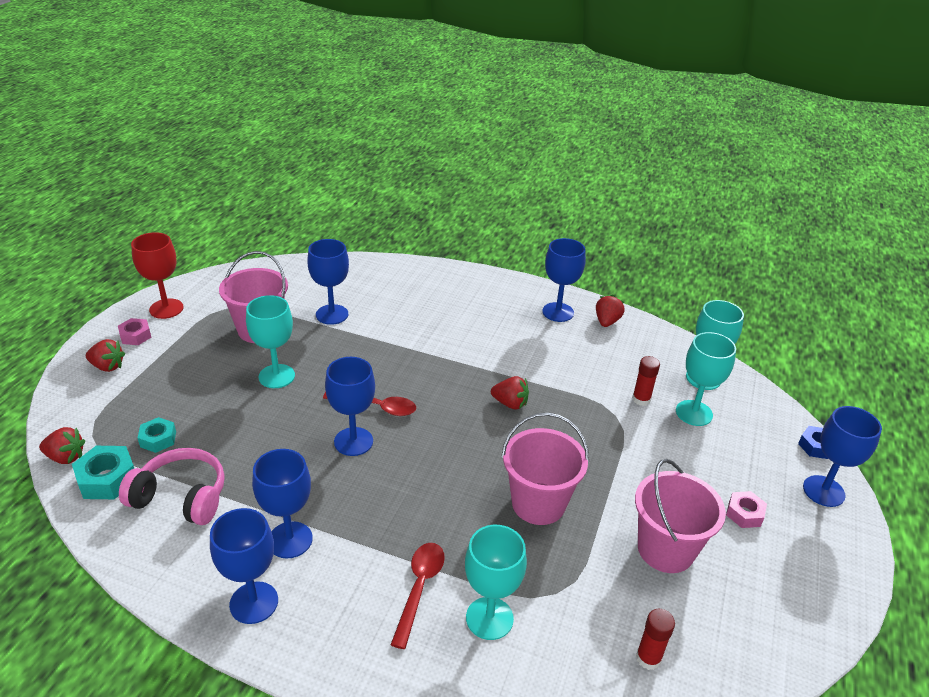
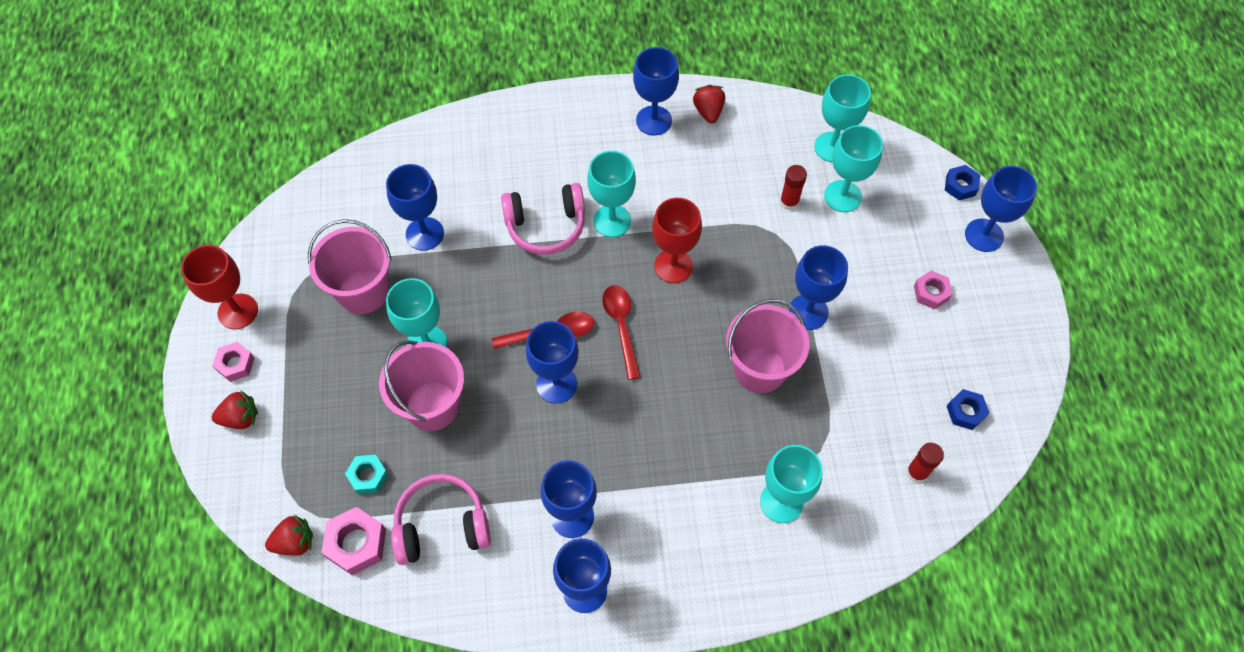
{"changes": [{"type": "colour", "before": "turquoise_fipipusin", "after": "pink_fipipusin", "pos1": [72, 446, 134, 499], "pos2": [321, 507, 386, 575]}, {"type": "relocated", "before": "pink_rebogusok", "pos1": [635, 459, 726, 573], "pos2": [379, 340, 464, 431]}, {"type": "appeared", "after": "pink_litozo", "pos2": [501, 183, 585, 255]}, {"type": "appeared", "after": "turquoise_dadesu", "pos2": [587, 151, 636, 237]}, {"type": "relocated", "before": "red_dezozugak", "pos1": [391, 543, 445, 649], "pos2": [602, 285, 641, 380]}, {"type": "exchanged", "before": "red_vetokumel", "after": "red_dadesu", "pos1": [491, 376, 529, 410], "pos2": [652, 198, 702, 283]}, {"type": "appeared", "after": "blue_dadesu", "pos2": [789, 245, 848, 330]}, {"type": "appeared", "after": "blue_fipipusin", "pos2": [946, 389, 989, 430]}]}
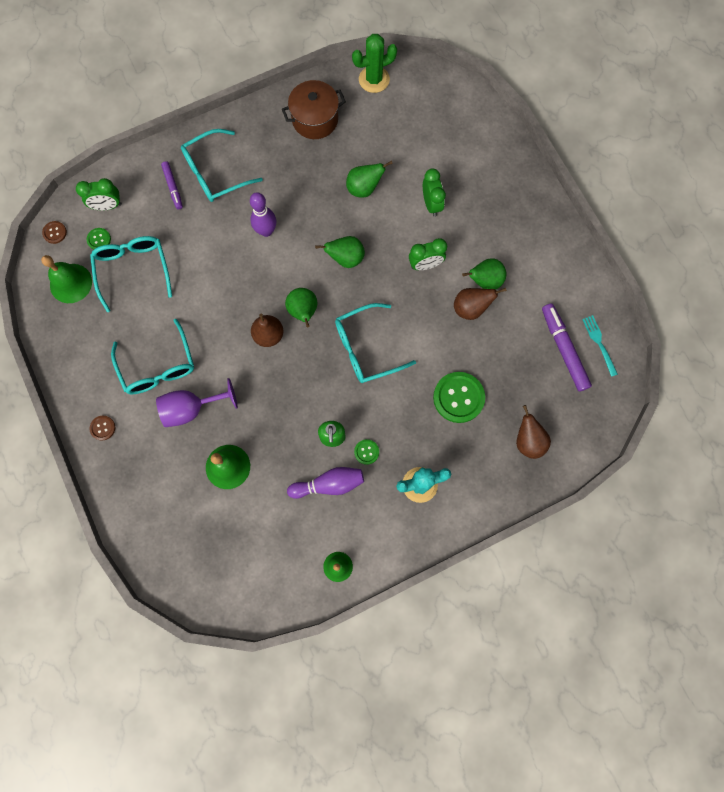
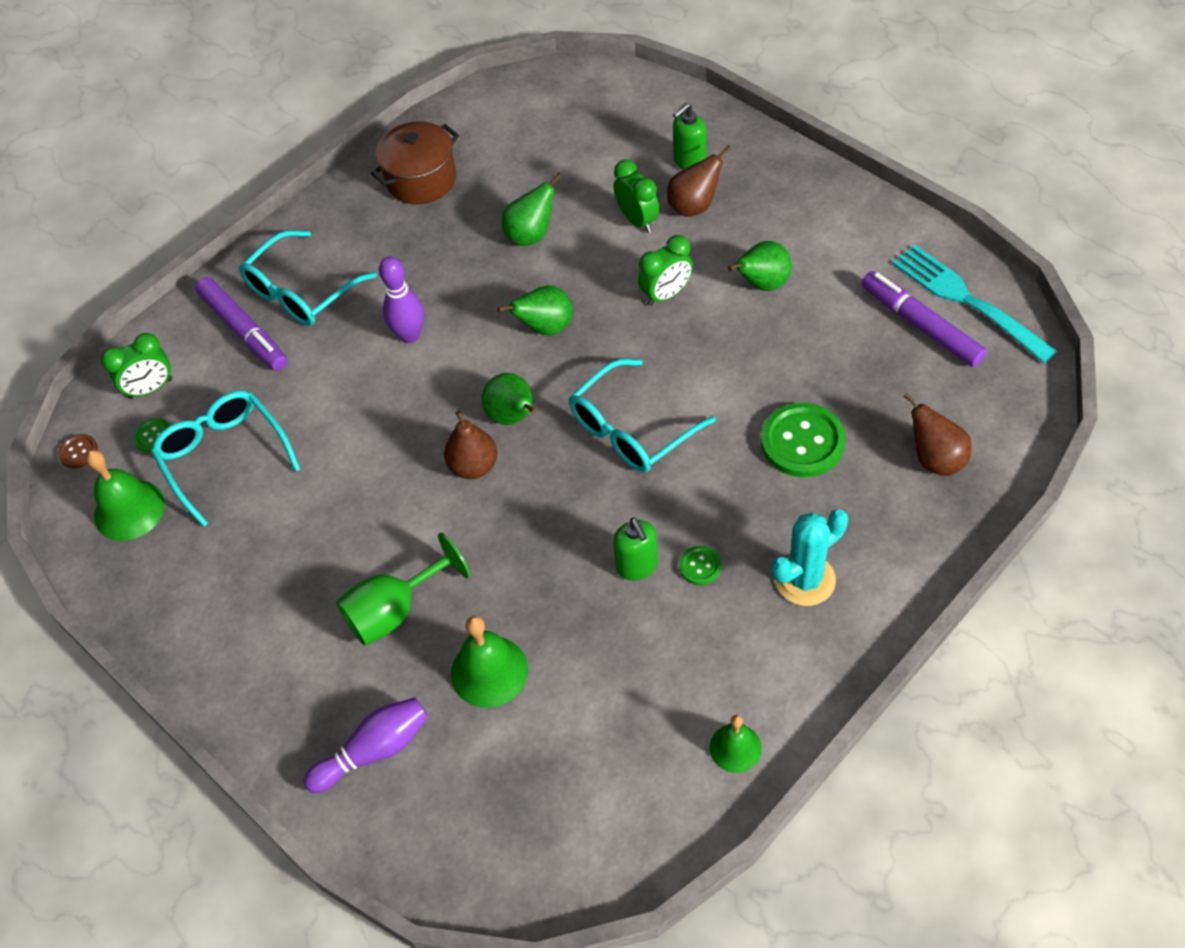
{"changes": [{"type": "size", "before": "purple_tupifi", "pos1": [161, 161, 183, 210], "pos2": [195, 277, 287, 371], "scale": 1.69}, {"type": "relocated", "before": "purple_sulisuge", "pos1": [287, 467, 364, 499], "pos2": [303, 698, 428, 793]}, {"type": "colour", "before": "purple_dadesu", "after": "green_dadesu", "pos1": [156, 378, 238, 427], "pos2": [336, 533, 470, 646]}, {"type": "relocated", "before": "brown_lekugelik", "pos1": [454, 288, 507, 320], "pos2": [667, 145, 731, 217]}, {"type": "appeared", "after": "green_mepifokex", "pos2": [673, 103, 706, 170]}, {"type": "size", "before": "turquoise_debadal", "pos1": [582, 315, 618, 377], "pos2": [892, 245, 1057, 363], "scale": 1.84}, {"type": "missing", "before": "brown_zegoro", "pos1": [89, 416, 115, 441]}, {"type": "missing", "before": "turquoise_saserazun", "pos1": [111, 318, 194, 394]}, {"type": "missing", "before": "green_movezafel", "pos1": [352, 34, 397, 93]}]}
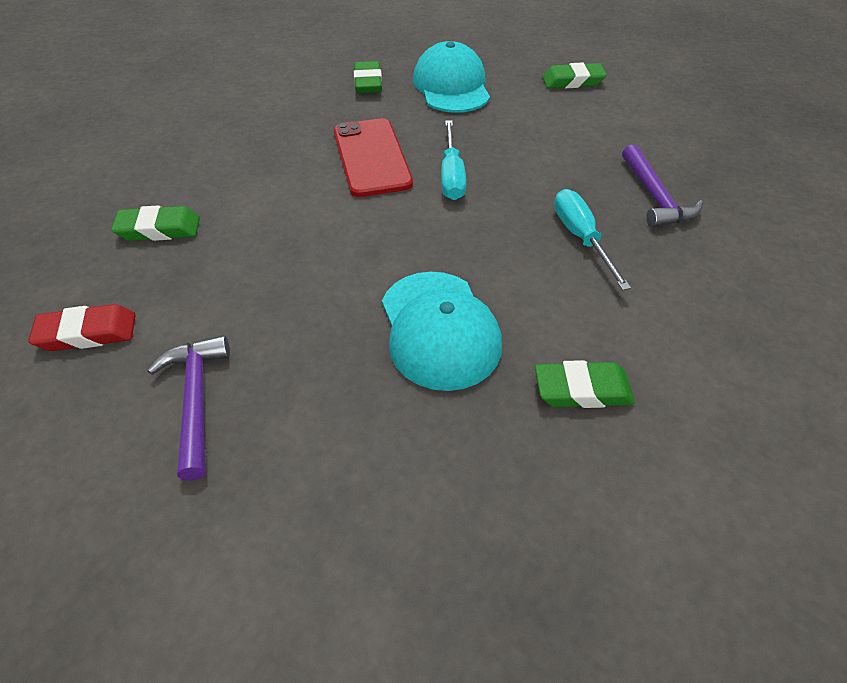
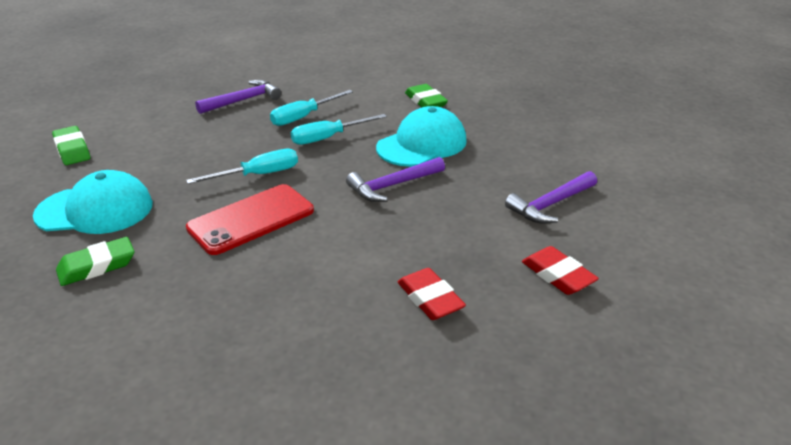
{"changes": [{"type": "spun", "before": "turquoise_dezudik", "pos1": [413, 41, 490, 113], "pos2": [33, 170, 153, 234], "turn": -150}, {"type": "appeared", "after": "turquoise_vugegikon", "pos2": [291, 114, 387, 145]}, {"type": "appeared", "after": "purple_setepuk", "pos2": [346, 157, 445, 202]}, {"type": "colour", "before": "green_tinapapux", "after": "red_tinapapux", "pos1": [111, 205, 200, 241], "pos2": [398, 268, 466, 320]}]}
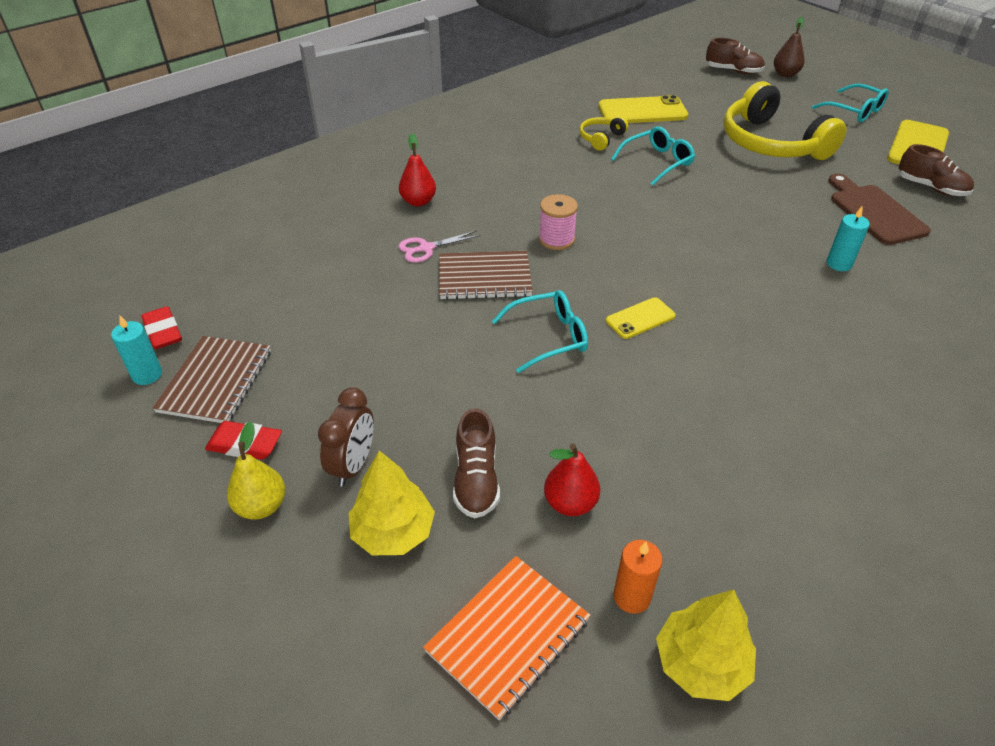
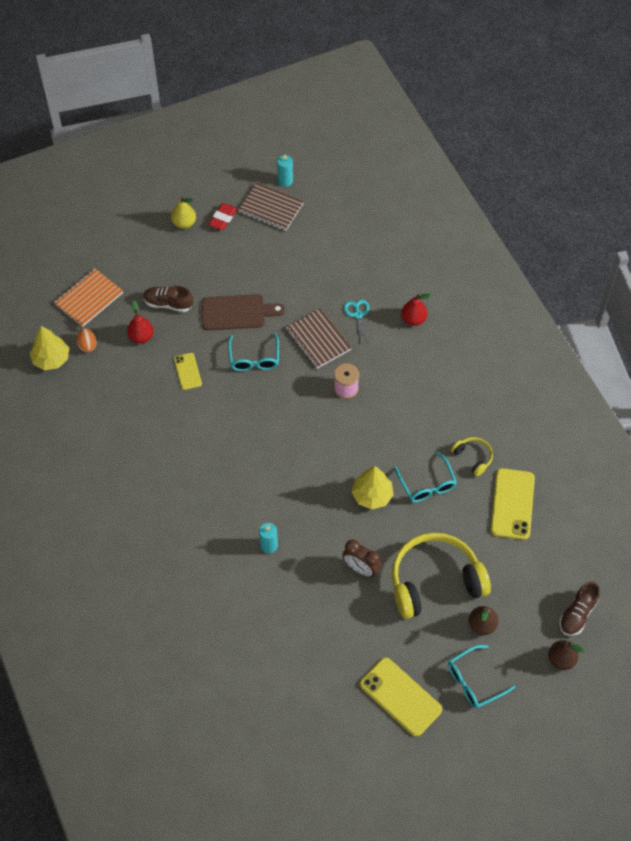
{"changes": [{"type": "spun", "before": "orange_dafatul", "pos1": [423, 556, 591, 720], "pos2": [54, 269, 123, 327], "turn": 75}, {"type": "exchanged", "before": "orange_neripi", "after": "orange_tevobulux", "pos1": [613, 540, 662, 614], "pos2": [77, 328, 97, 352]}, {"type": "relocated", "before": "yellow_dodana", "pos1": [606, 297, 676, 339], "pos2": [174, 353, 202, 390]}, {"type": "relocated", "before": "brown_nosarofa", "pos1": [828, 173, 931, 245], "pos2": [202, 294, 285, 331]}, {"type": "spun", "before": "brown_dafatul", "pos1": [439, 251, 533, 300], "pos2": [286, 308, 352, 369], "turn": -45}, {"type": "relocated", "before": "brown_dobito", "pos1": [318, 387, 374, 486], "pos2": [342, 539, 382, 577]}, {"type": "colour", "before": "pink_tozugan", "after": "turquoise_tozugan", "pos1": [398, 230, 481, 263], "pos2": [344, 300, 369, 344]}, {"type": "relocated", "before": "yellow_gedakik", "pos1": [349, 451, 435, 555], "pos2": [352, 466, 394, 510]}, {"type": "appeared", "after": "brown_lekugelik", "pos2": [469, 606, 498, 635]}, {"type": "missing", "before": "red_tinapapux", "pos1": [141, 306, 182, 349]}, {"type": "missing", "before": "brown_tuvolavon", "pos1": [898, 144, 974, 196]}]}
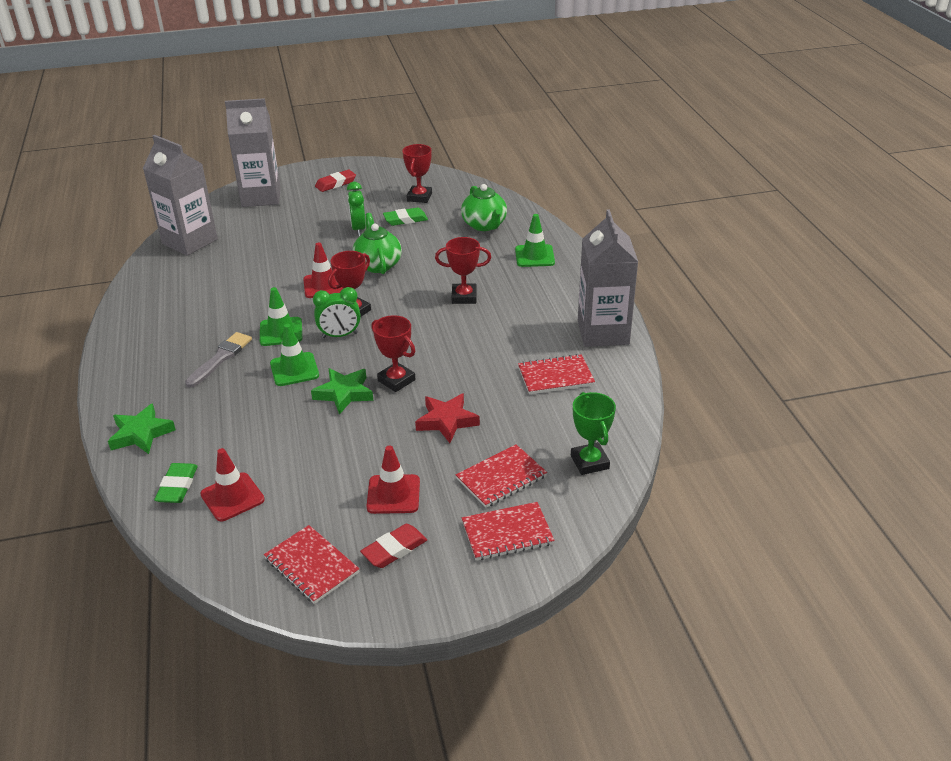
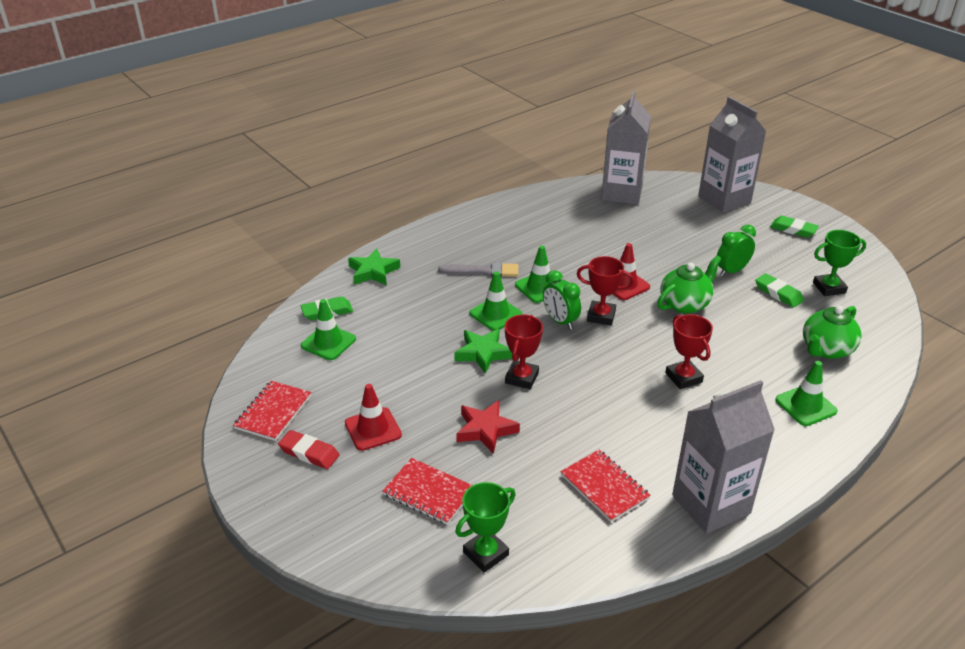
{"changes": [{"type": "colour", "before": "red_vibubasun", "after": "green_vibubasun", "pos1": [200, 448, 265, 521], "pos2": [301, 299, 356, 360]}, {"type": "colour", "before": "red_tinapapux", "after": "green_tinapapux", "pos1": [315, 170, 356, 192], "pos2": [770, 216, 819, 238]}, {"type": "colour", "before": "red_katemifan", "after": "green_katemifan", "pos1": [402, 144, 432, 203], "pos2": [813, 230, 866, 296]}, {"type": "missing", "before": "red_dafatul", "pos1": [462, 502, 555, 561]}]}
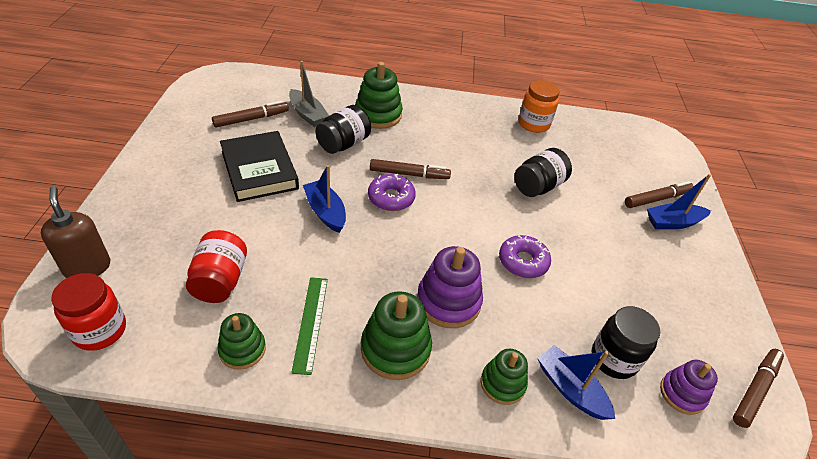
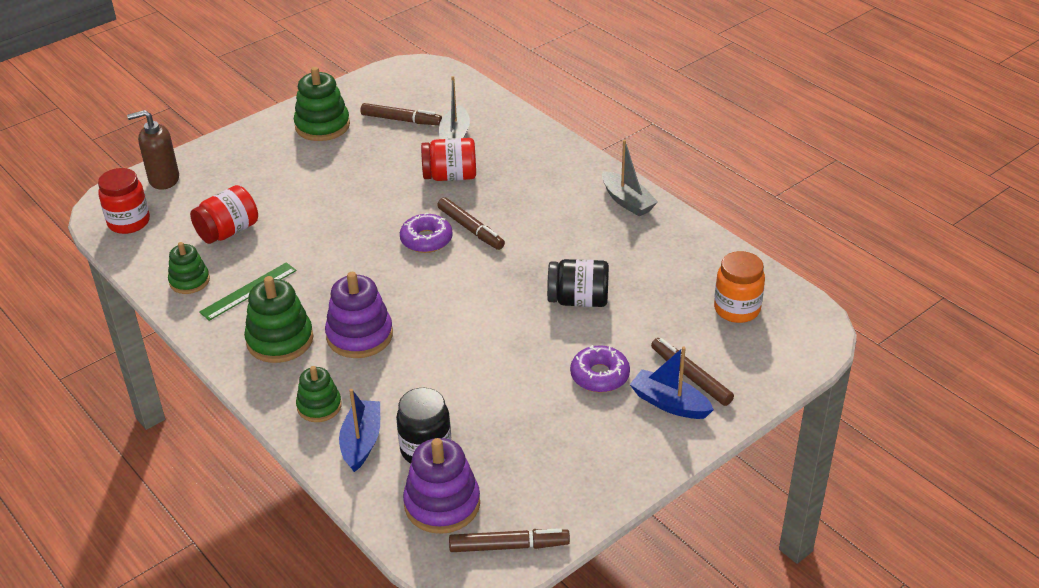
{"changes": [{"type": "spun", "before": "brown_mepifokex", "pos1": [41, 186, 110, 278], "pos2": [127, 110, 179, 190], "turn": -120}, {"type": "relocated", "before": "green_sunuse", "pos1": [355, 62, 403, 129], "pos2": [294, 67, 350, 141]}, {"type": "size", "before": "purple_sunuse", "pos1": [660, 360, 718, 415], "pos2": [403, 438, 480, 534], "scale": 1.58}, {"type": "colour", "before": "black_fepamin", "after": "red_fepamin", "pos1": [316, 105, 371, 154], "pos2": [421, 138, 476, 181]}, {"type": "relocated", "before": "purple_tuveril", "pos1": [499, 235, 551, 278], "pos2": [570, 345, 630, 392]}, {"type": "appeared", "after": "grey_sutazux", "pos2": [602, 140, 658, 217]}, {"type": "spun", "before": "brown_tupifi", "pos1": [625, 181, 694, 208], "pos2": [651, 338, 734, 406], "turn": -150}, {"type": "relocated", "before": "orange_fepamin", "pos1": [519, 80, 560, 133], "pos2": [714, 251, 765, 323]}, {"type": "missing", "before": "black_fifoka", "pos1": [220, 131, 299, 202]}, {"type": "missing", "before": "blue_sutazux", "pos1": [303, 165, 346, 233]}]}
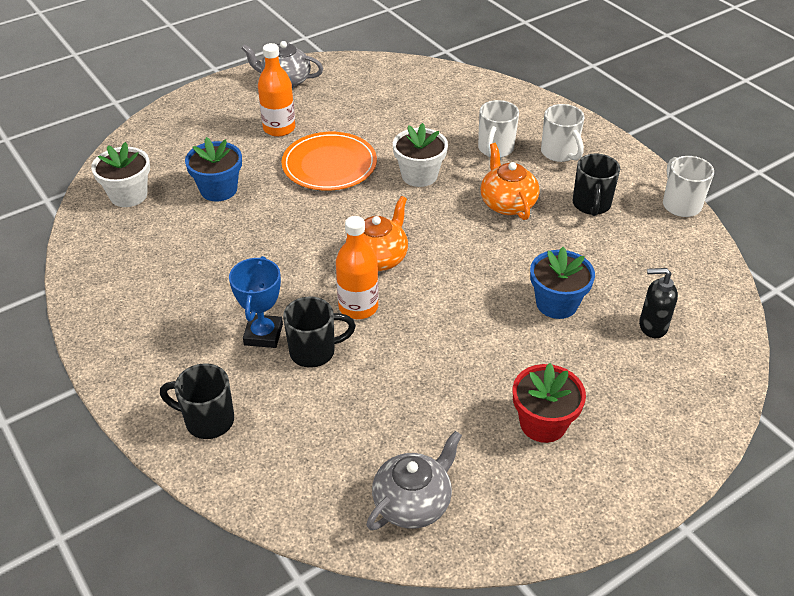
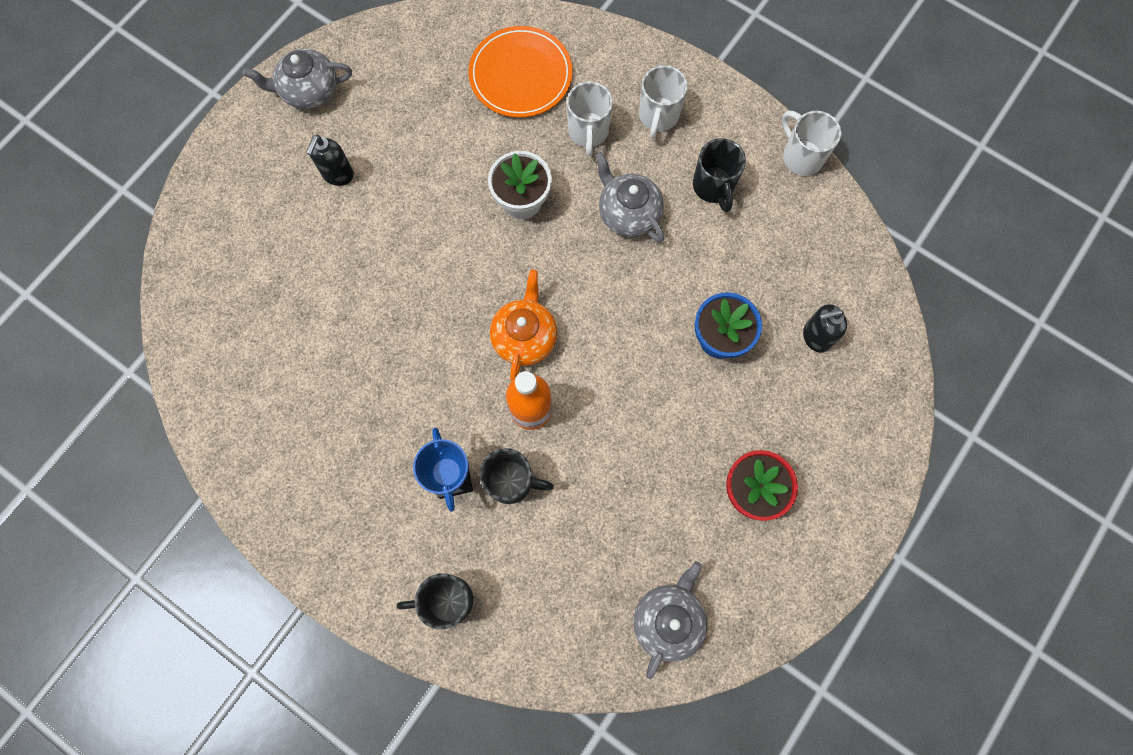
{"changes": [{"type": "exchanged", "before": "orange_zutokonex", "after": "black_mepifokex", "pos1": [258, 43, 295, 137], "pos2": [306, 135, 354, 186]}, {"type": "relocated", "before": "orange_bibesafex", "pos1": [282, 132, 377, 191], "pos2": [469, 26, 573, 118]}, {"type": "spun", "before": "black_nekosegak", "pos1": [283, 296, 356, 368], "pos2": [479, 448, 554, 504], "turn": 45}, {"type": "colour", "before": "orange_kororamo", "after": "grey_kororamo", "pos1": [481, 143, 540, 220], "pos2": [595, 152, 665, 242]}, {"type": "spun", "before": "white_nekosegak", "pos1": [541, 104, 584, 162], "pos2": [639, 65, 688, 139], "turn": 60}, {"type": "missing", "before": "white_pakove", "pos1": [91, 142, 150, 207]}, {"type": "missing", "before": "blue_pakove", "pos1": [185, 137, 242, 202]}]}
